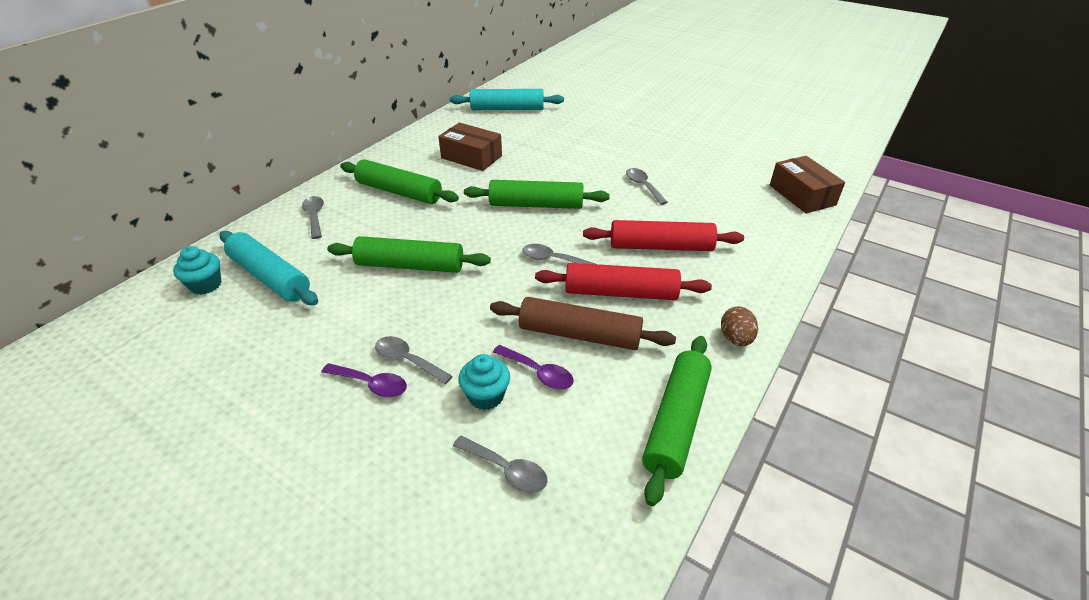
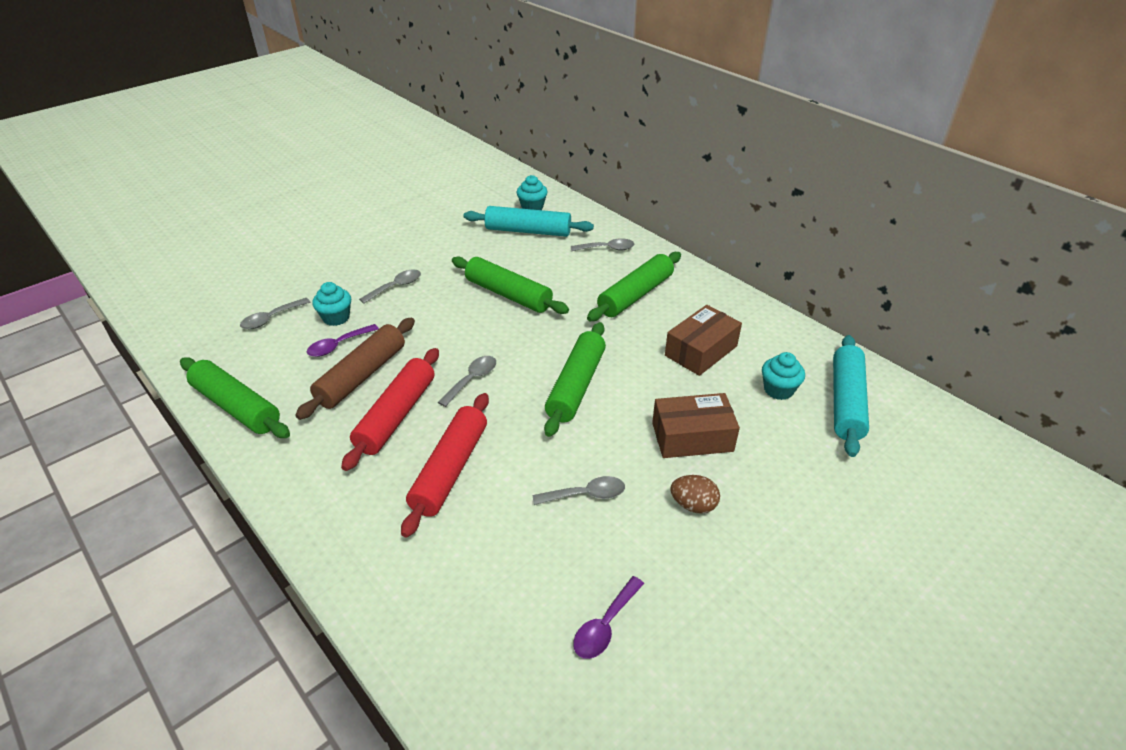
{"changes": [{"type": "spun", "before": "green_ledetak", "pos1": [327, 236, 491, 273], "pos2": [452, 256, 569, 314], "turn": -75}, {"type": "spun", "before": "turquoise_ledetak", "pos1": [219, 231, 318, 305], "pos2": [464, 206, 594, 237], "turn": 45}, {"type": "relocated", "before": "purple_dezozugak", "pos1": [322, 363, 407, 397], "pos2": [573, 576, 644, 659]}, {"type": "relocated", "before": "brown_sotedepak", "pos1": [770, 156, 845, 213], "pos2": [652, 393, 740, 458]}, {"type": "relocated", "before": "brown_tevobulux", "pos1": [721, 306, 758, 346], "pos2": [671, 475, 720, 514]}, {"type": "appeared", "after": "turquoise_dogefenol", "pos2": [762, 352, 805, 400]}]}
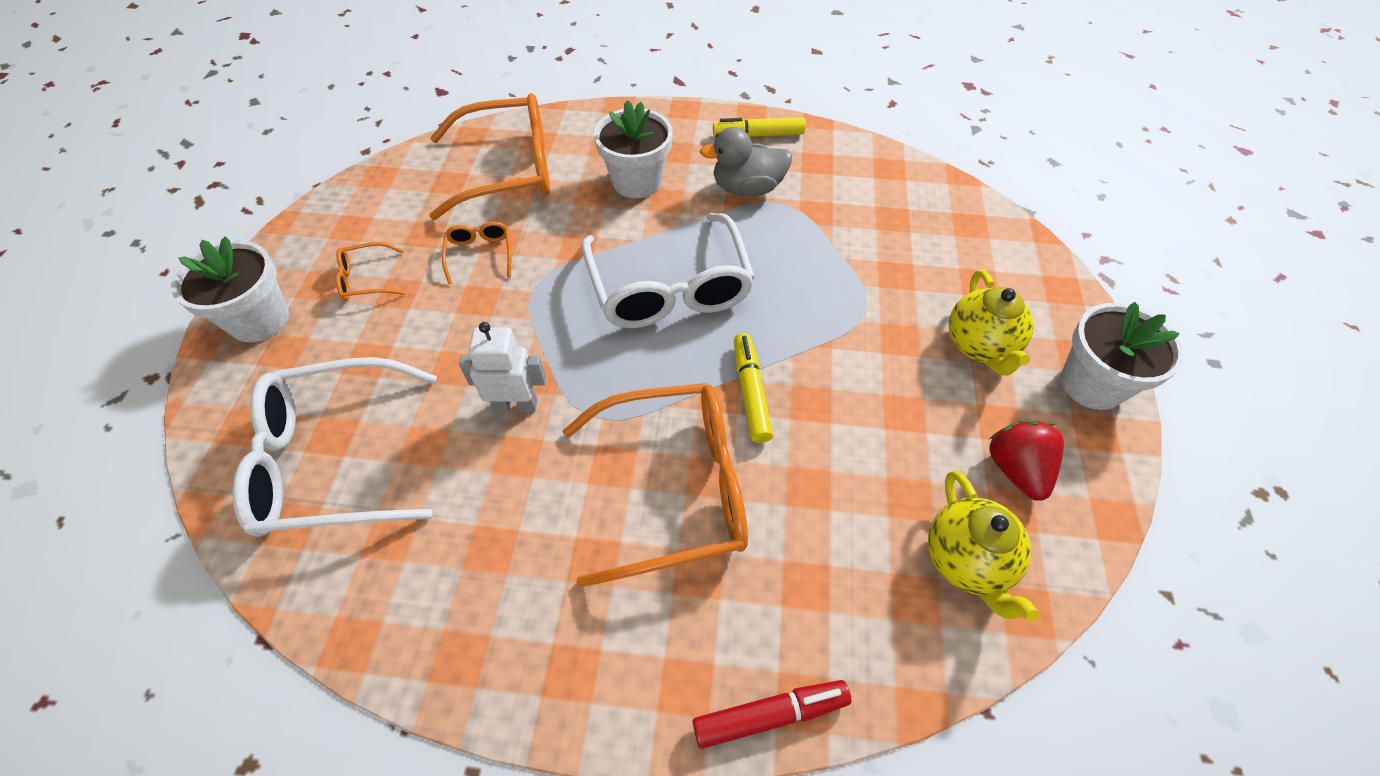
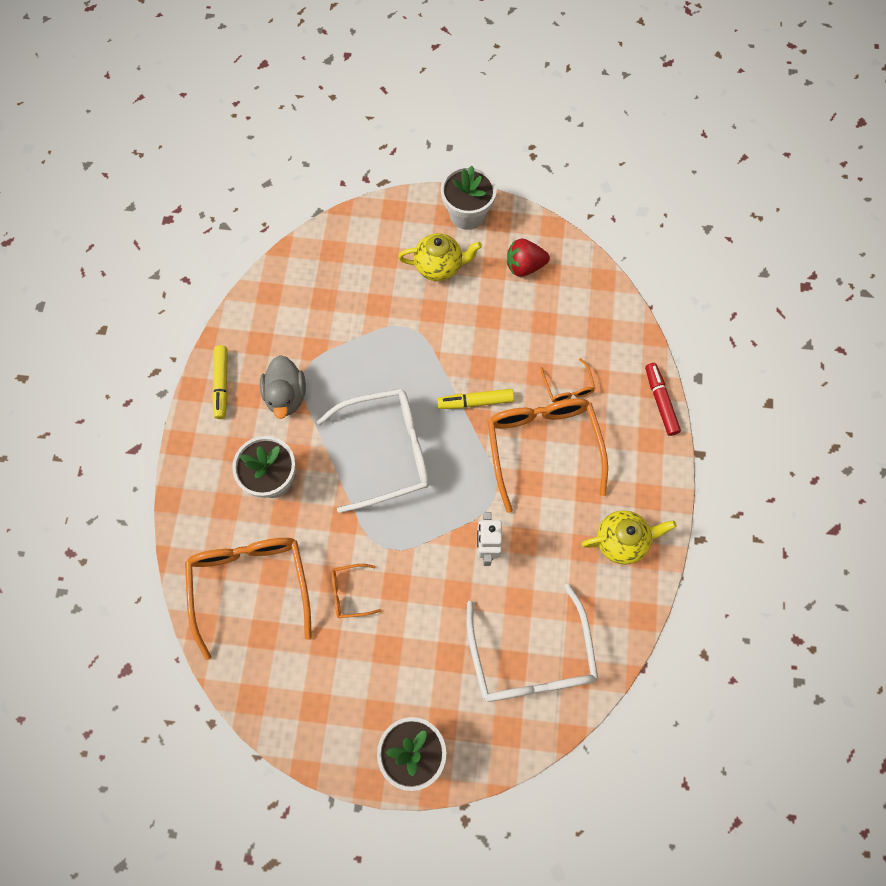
{"changes": [{"type": "relocated", "before": "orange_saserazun", "pos1": [335, 242, 405, 301], "pos2": [540, 358, 595, 403]}, {"type": "relocated", "before": "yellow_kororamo", "pos1": [928, 470, 1039, 622], "pos2": [582, 510, 677, 565]}]}
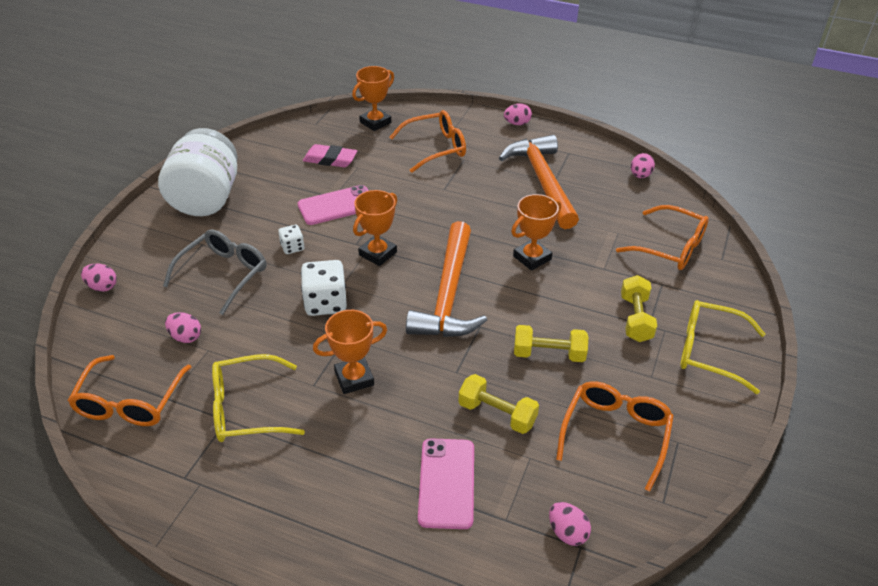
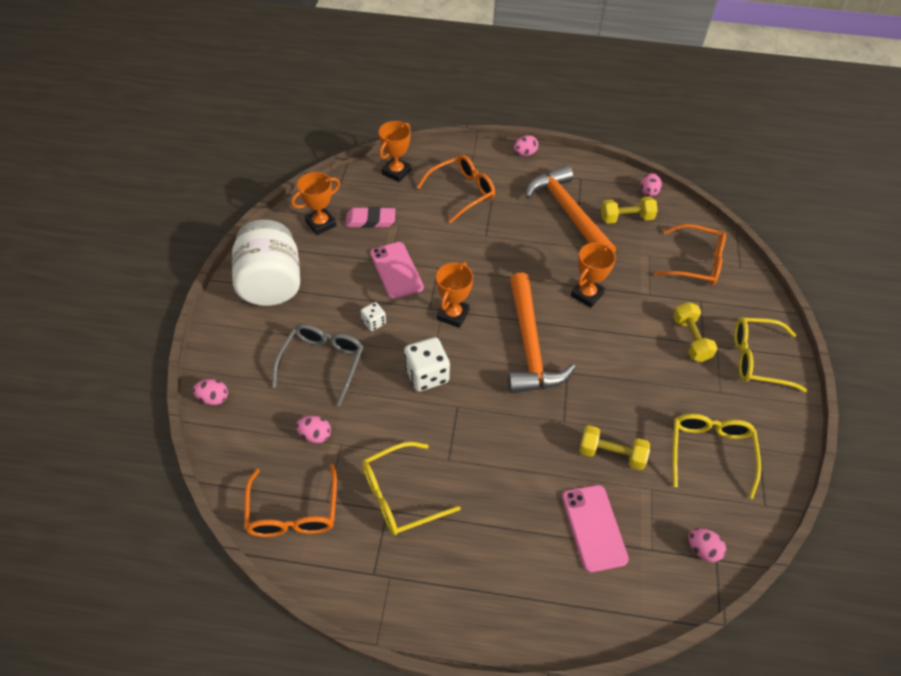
{"changes": [{"type": "relocated", "before": "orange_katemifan", "pos1": [313, 310, 387, 394], "pos2": [291, 172, 340, 235]}, {"type": "spun", "before": "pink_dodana", "pos1": [298, 185, 369, 225], "pos2": [370, 242, 424, 299], "turn": -75}, {"type": "relocated", "before": "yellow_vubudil", "pos1": [514, 325, 588, 362], "pos2": [601, 197, 658, 224]}, {"type": "colour", "before": "orange_saserazun", "after": "yellow_saserazun", "pos1": [556, 381, 674, 491], "pos2": [672, 414, 761, 499]}]}
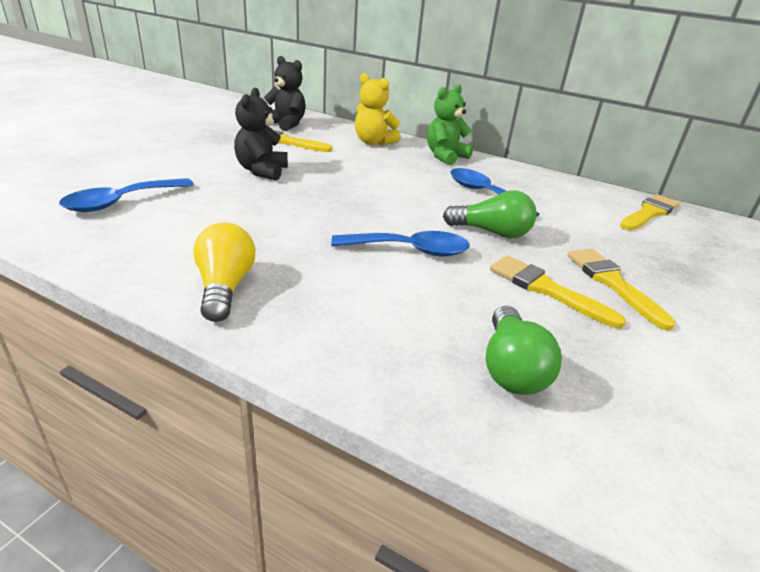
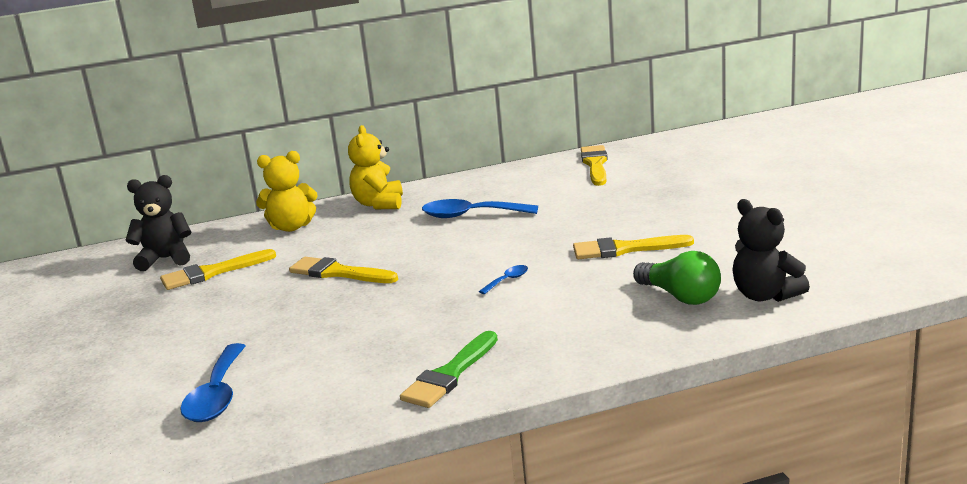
{"changes": [{"type": "relocated", "before": "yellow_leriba", "pos1": [568, 249, 676, 331], "pos2": [289, 257, 398, 283]}, {"type": "colour", "before": "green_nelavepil", "after": "yellow_nelavepil", "pos1": [427, 84, 473, 165], "pos2": [348, 125, 403, 209]}, {"type": "exchanged", "before": "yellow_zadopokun", "after": "green_leriba", "pos1": [193, 222, 255, 322], "pos2": [400, 331, 498, 408]}, {"type": "size", "before": "blue_dezozugak", "pos1": [331, 231, 470, 256], "pos2": [479, 265, 528, 294], "scale": 0.47}, {"type": "relocated", "before": "black_nelavepil", "pos1": [234, 88, 288, 180], "pos2": [733, 199, 810, 302]}, {"type": "missing", "before": "green_zadopokun", "pos1": [443, 190, 537, 239]}]}
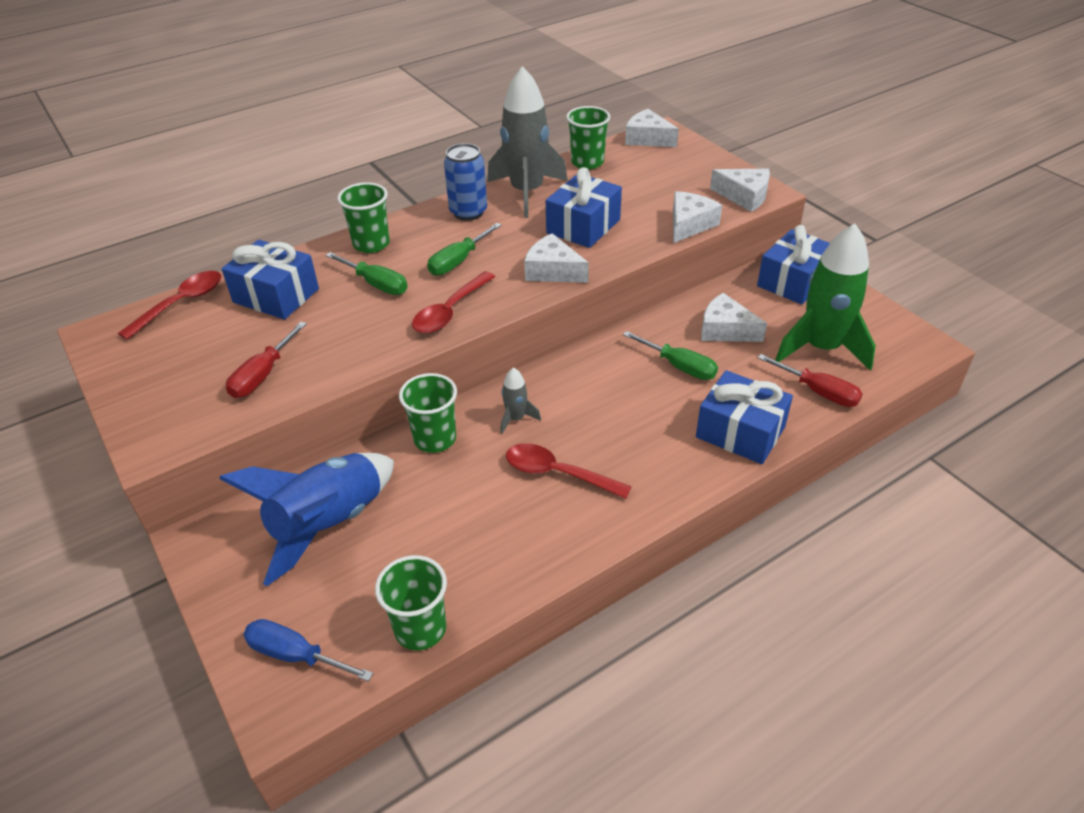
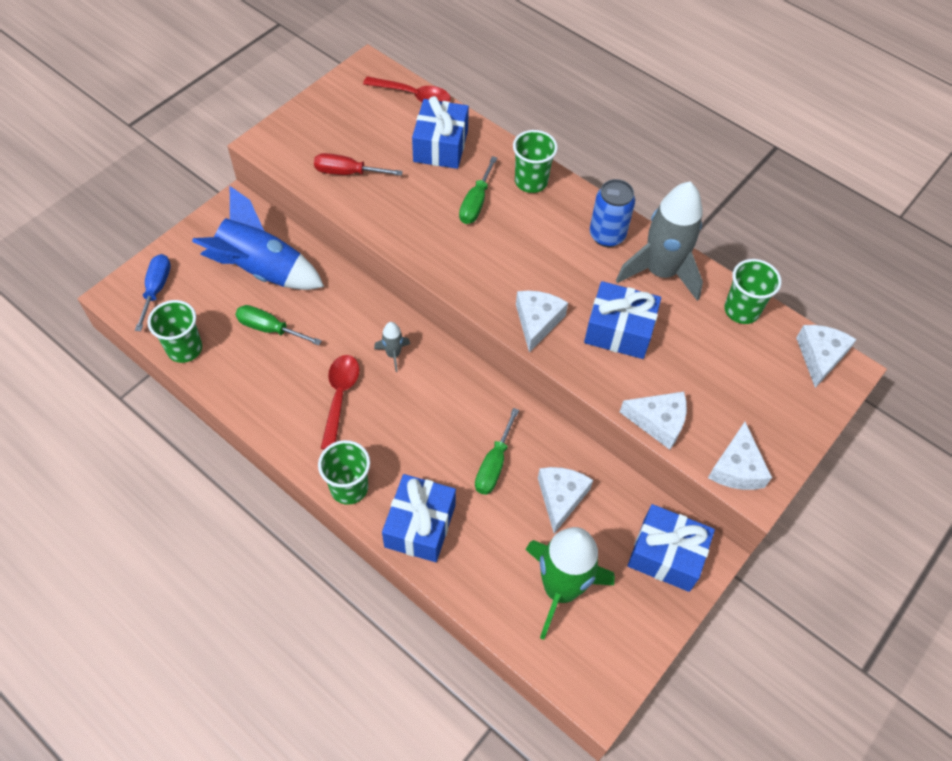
{"changes": [{"type": "relocated", "before": "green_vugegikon", "pos1": [427, 223, 502, 275], "pos2": [235, 305, 322, 345]}, {"type": "relocated", "before": "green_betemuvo", "pos1": [399, 373, 457, 453], "pos2": [318, 440, 370, 505]}, {"type": "missing", "before": "red_dezozugak", "pos1": [412, 271, 495, 333]}, {"type": "missing", "before": "red_vugegikon", "pos1": [758, 354, 863, 407]}]}
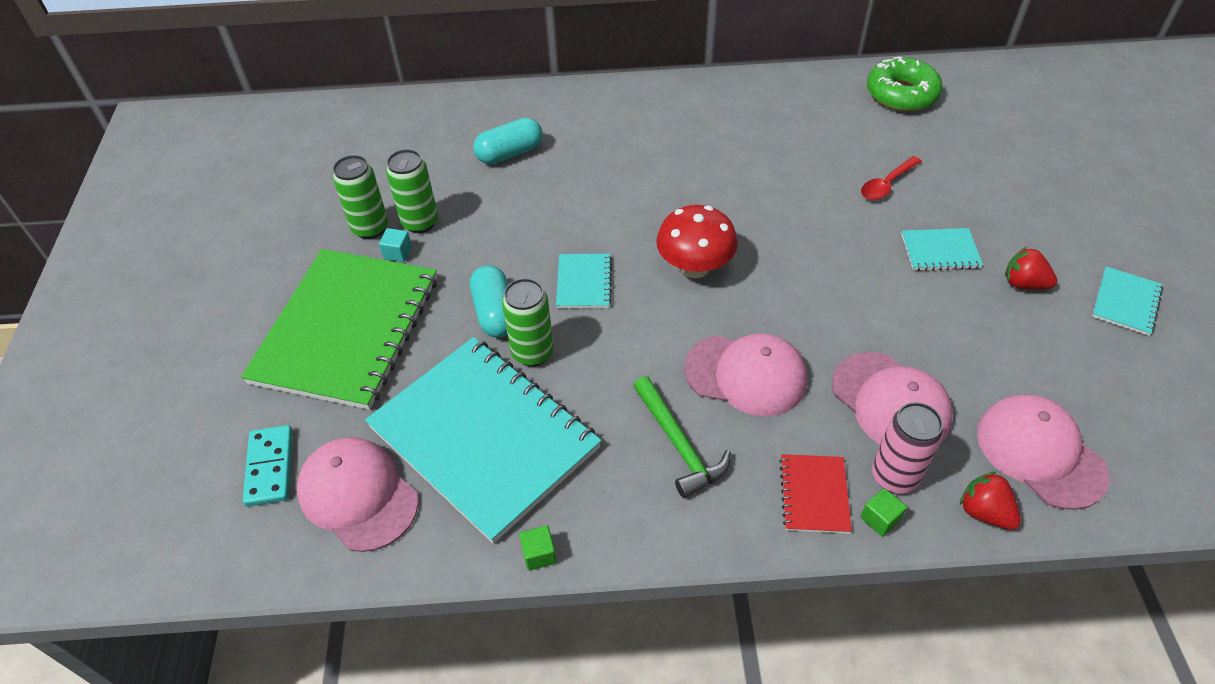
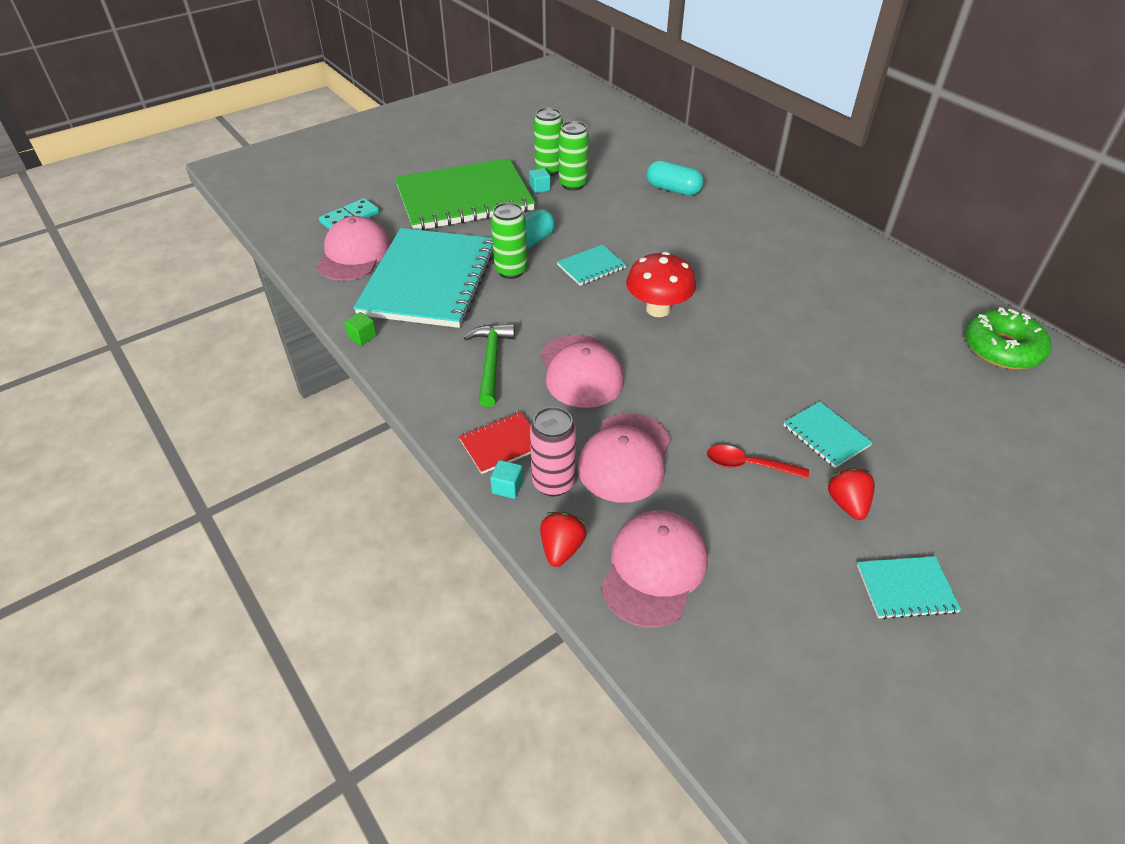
{"changes": [{"type": "spun", "before": "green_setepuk", "pos1": [633, 376, 731, 499], "pos2": [464, 324, 515, 407], "turn": 150}, {"type": "colour", "before": "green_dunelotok", "after": "turquoise_dunelotok", "pos1": [861, 488, 907, 537], "pos2": [490, 460, 523, 499]}, {"type": "relocated", "before": "red_dezozugak", "pos1": [861, 156, 922, 200], "pos2": [707, 445, 809, 479]}]}
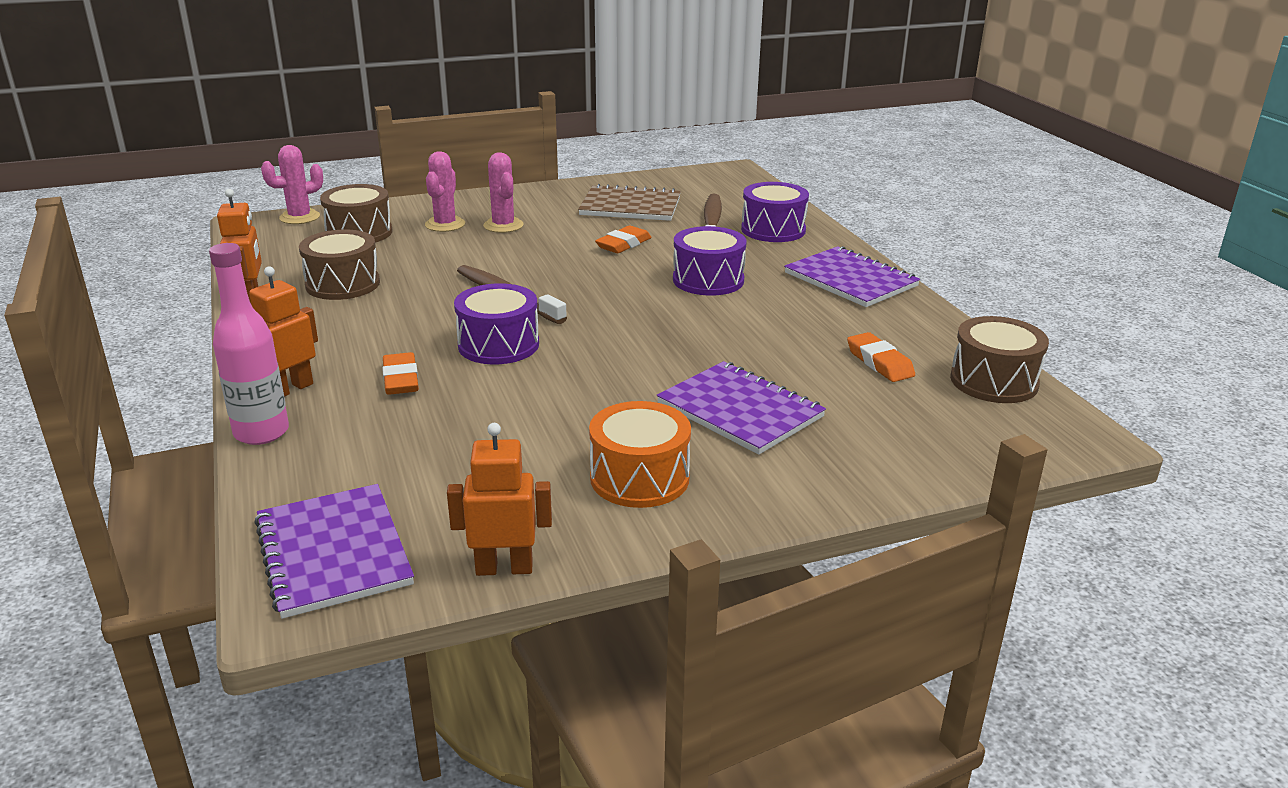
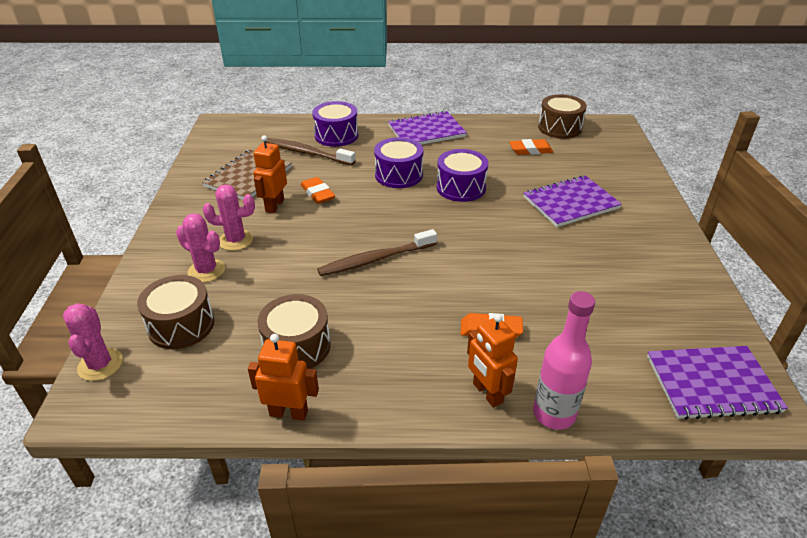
{"changes": [{"type": "relocated", "before": "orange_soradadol", "pos1": [447, 423, 552, 576], "pos2": [253, 135, 287, 213]}, {"type": "relocated", "before": "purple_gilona", "pos1": [454, 283, 539, 364], "pos2": [437, 149, 488, 202]}, {"type": "missing", "before": "orange_gilona", "pos1": [589, 401, 691, 508]}]}
